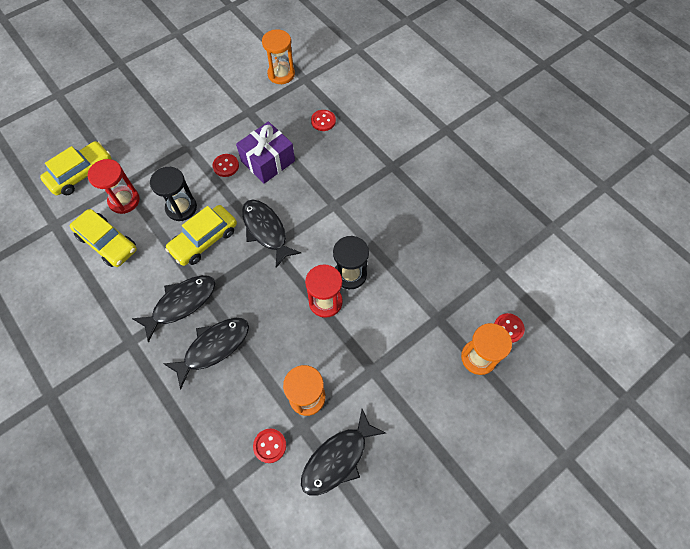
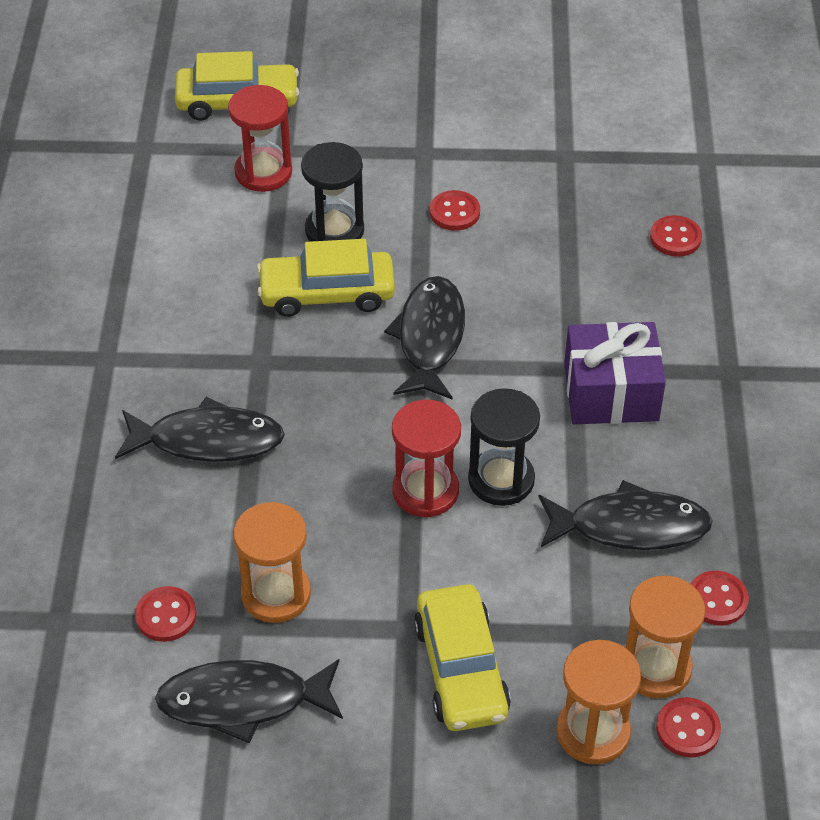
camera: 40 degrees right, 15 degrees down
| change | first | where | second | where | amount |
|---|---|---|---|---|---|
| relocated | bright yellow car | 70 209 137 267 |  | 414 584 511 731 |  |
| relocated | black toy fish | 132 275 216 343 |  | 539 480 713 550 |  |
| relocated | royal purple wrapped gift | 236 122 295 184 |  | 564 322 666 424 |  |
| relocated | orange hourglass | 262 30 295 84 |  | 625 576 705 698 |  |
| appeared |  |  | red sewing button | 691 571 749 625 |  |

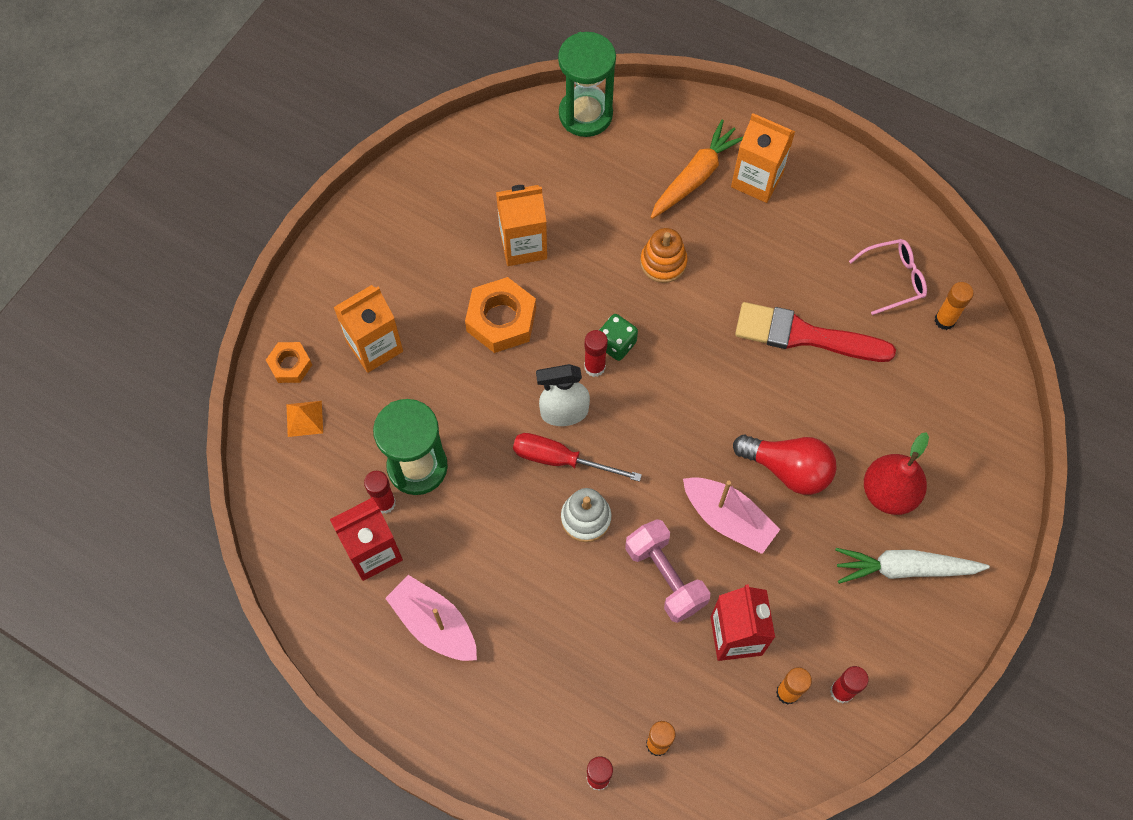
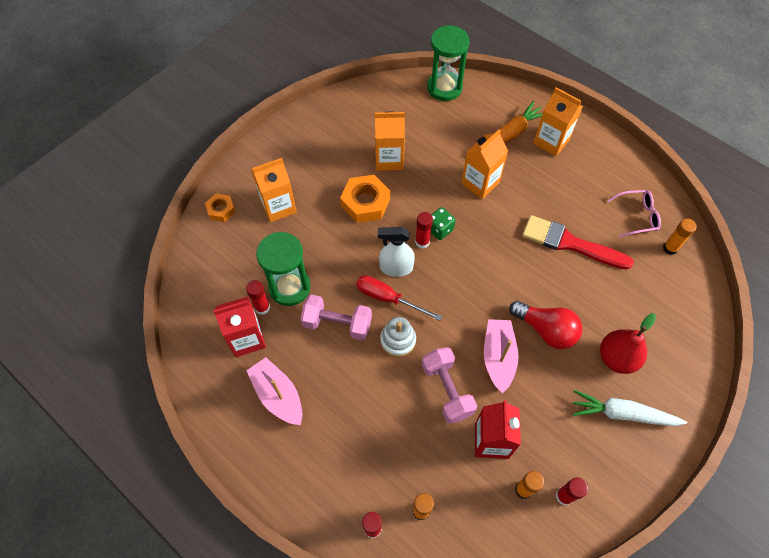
camera: 10 degrees right, 5 degrees down
| change | first | where | second | where | amount |
|---|---|---|---|---|---|
| missing | orange pyramid shape | 286 401 323 437 |  |  |  |
| exchanged | orange stacking rings | 640 228 687 283 | orange juice carton | 461 129 508 199 |  |
| spun | rose-pink sailboat | 683 477 780 554 |  | 484 319 519 394 | 135 degrees counterclockwise |
| appeared |  |  | rose-pink hand weight | 301 294 372 341 |  |

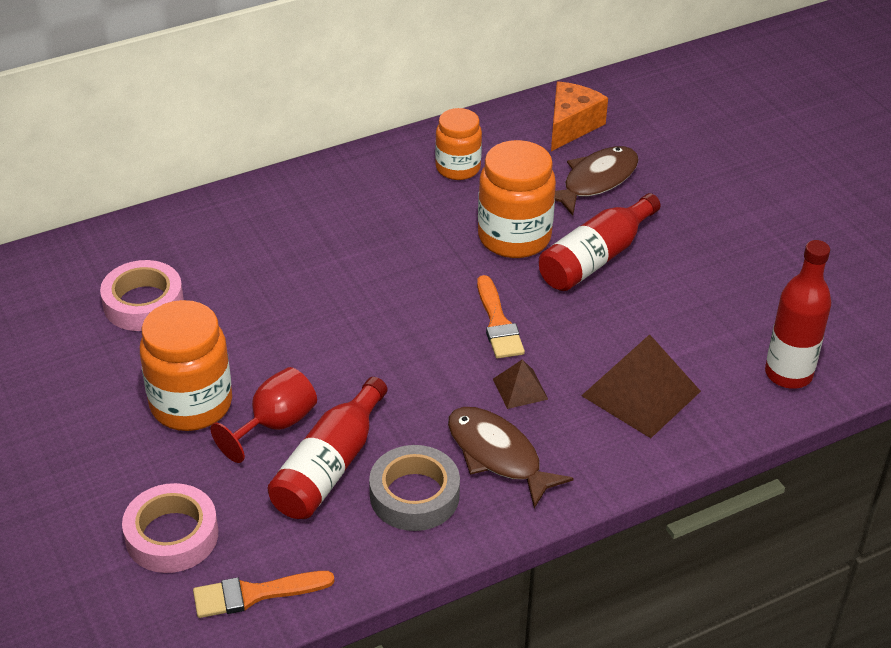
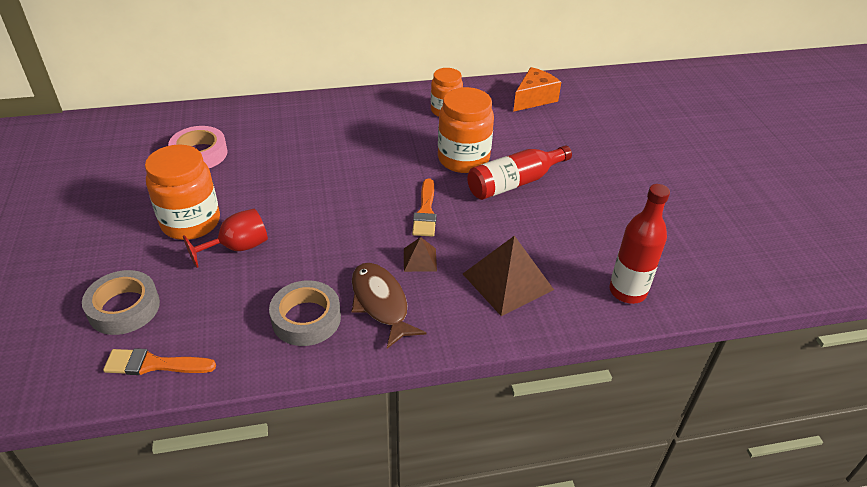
camera: 15 degrees right, 0 degrees up
| change | first | where | second | where | amount |
|---|---|---|---|---|---|
| colour | rose-pink tape | 122 483 218 573 | ash-grey tape | 82 270 160 335 |  |
| missing | red bottle | 268 377 387 519 |  |  |  |
| missing | brown toy fish | 555 146 639 216 |  |  |  |

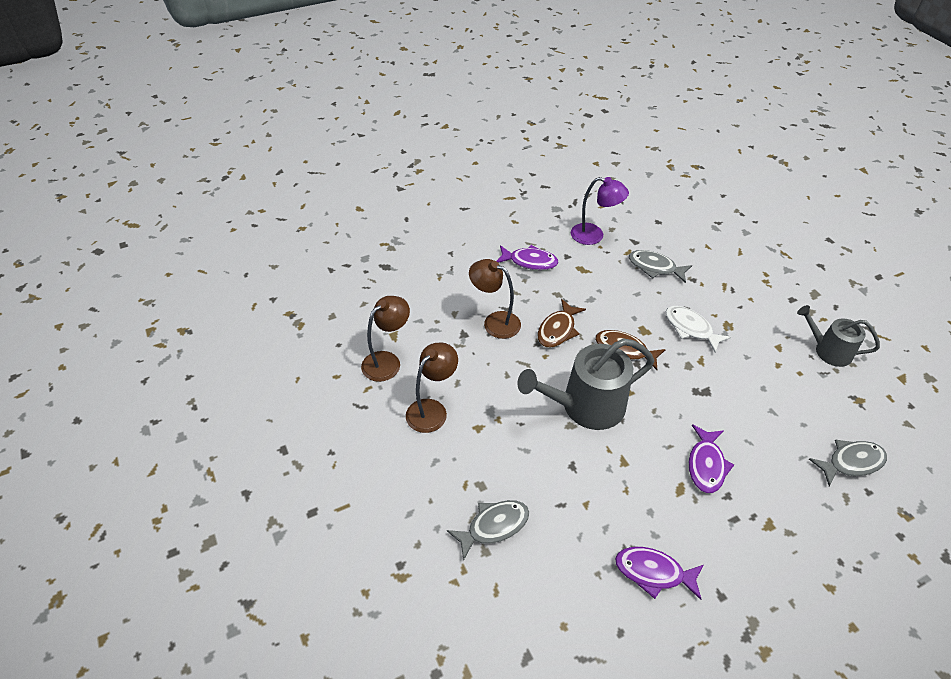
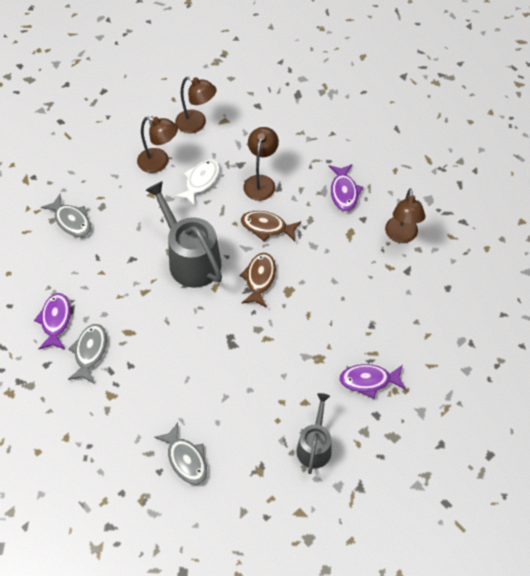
camera: 75 degrees right, 10 degrees up
| change | first | where | second | where | amount |
|---|---|---|---|---|---|
| colour | royal purple desk lamp | 571 177 629 245 | brown desk lamp | 385 188 425 243 |  |
| relocated | ash-grey toy fish | 629 250 692 283 |  | 68 324 107 383 |  |
| relocated | white toy fish | 665 306 731 353 |  | 174 159 220 206 |  |
| relocated | royal purple toy fish | 689 424 734 493 |  | 339 364 406 399 |  |

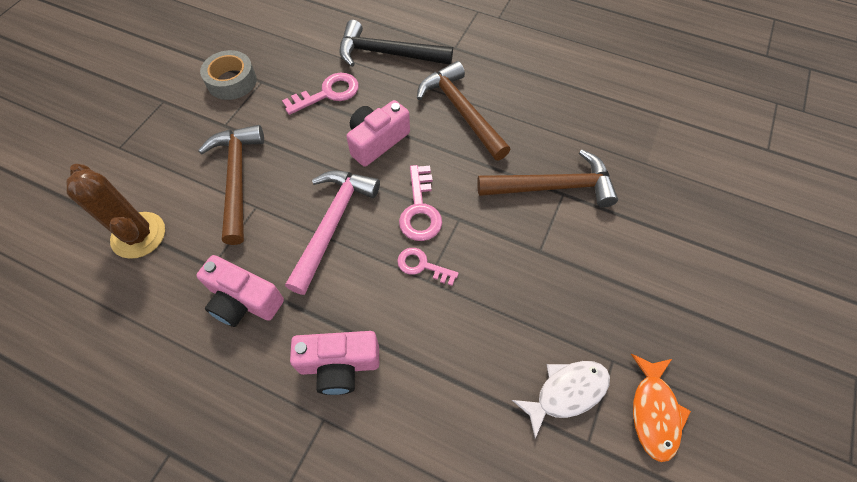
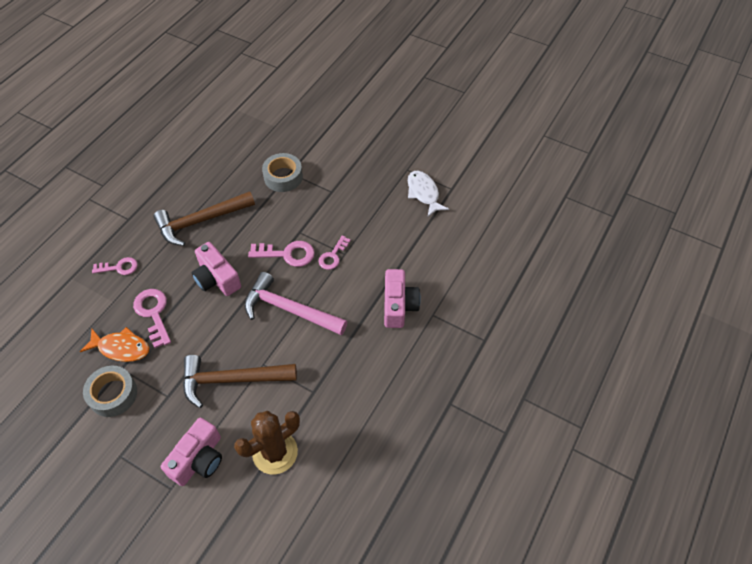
camera: 85 degrees left, 5 degrees down
| change | first | where | second | where | amount |
|---|---|---|---|---|---|
| relocated | rose-pink compact camera | 196 255 284 327 |  | 161 418 222 486 |  |
| exchanged | black claw hammer | 339 20 453 67 | rose-pink door key | 92 257 138 275 |  |
| exchanged | brown claw hammer | 477 150 618 207 | ash-grey tape | 262 153 303 192 |  |
| relocated | orange toy fish | 631 354 691 462 |  | 80 327 149 362 |  |

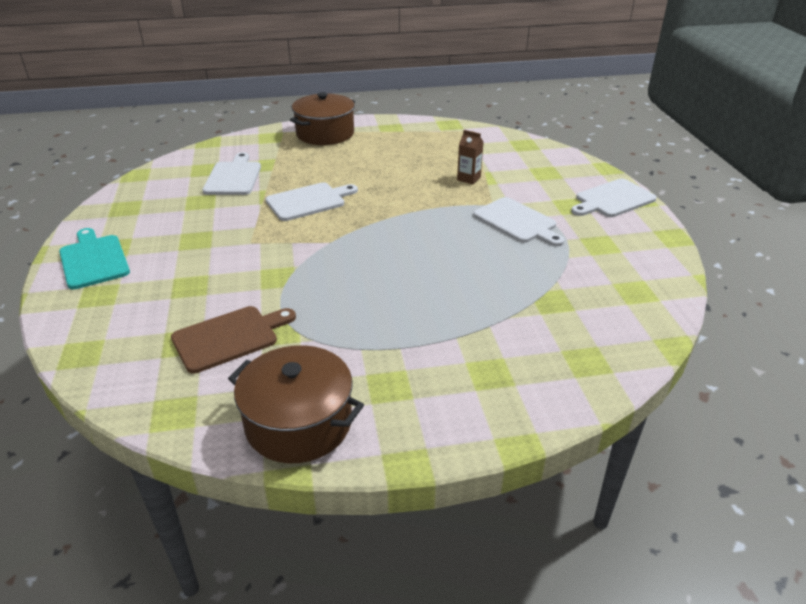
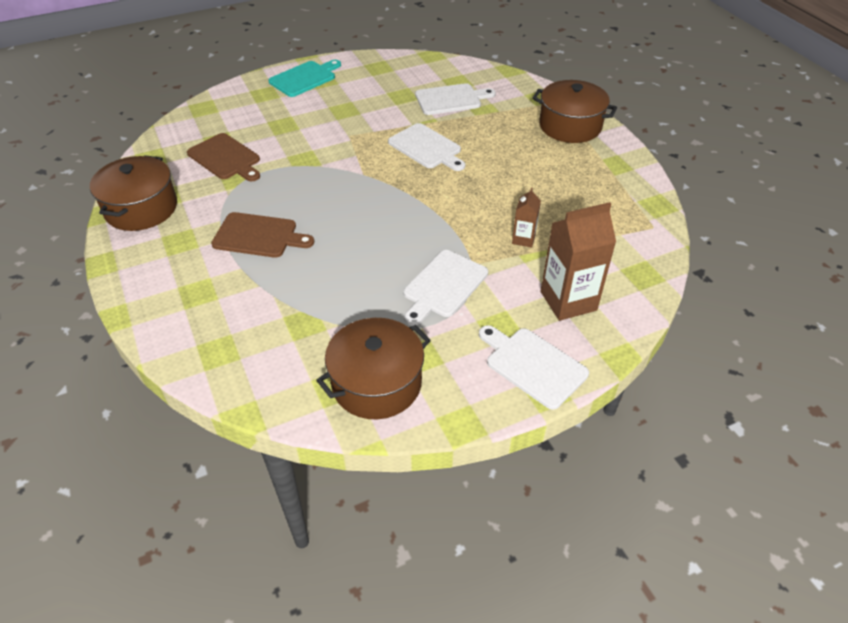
camera: 75 degrees right, 10 degrees up
| change | first | where | second | where | amount |
|---|---|---|---|---|---|
| appeared |  |  | brown chopping board | 211 212 314 258 |  |
| appeared |  |  | brown stockpot | 316 318 431 419 |  |
| appeared |  |  | brown juice carton | 541 202 616 321 |  |

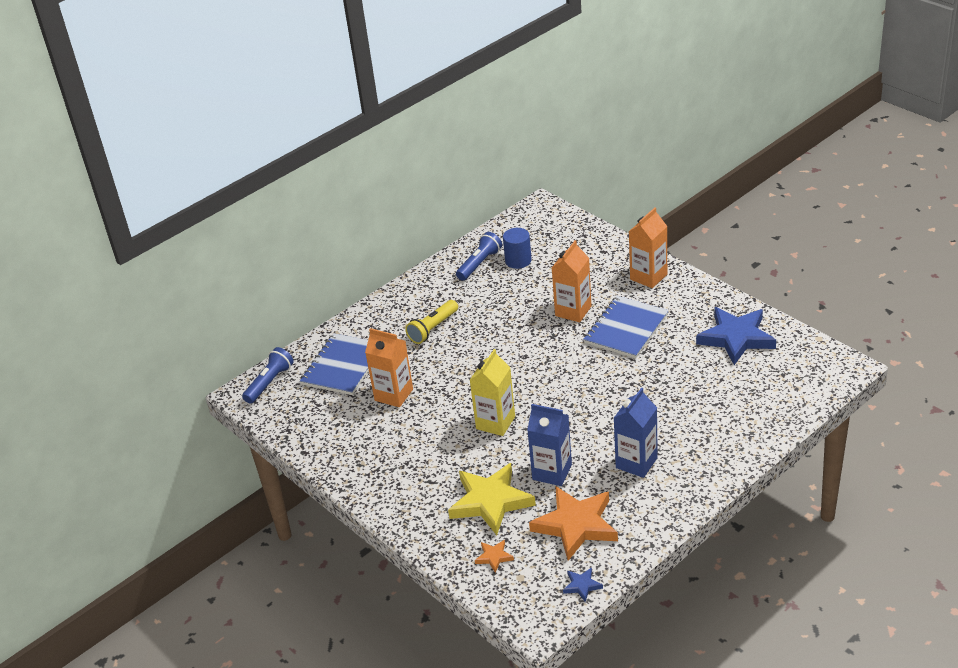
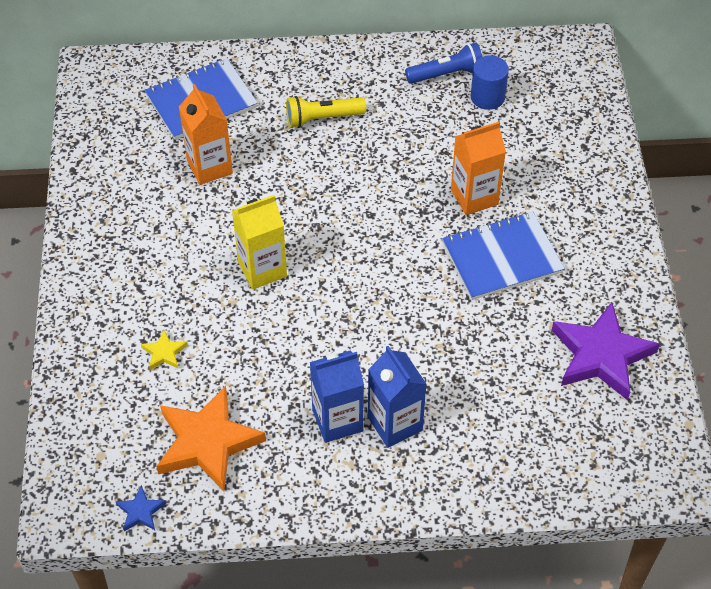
camera: 35 degrees right, 15 degrees up
| change | first | where | second | where | amount |
|---|---|---|---|---|---|
| missing | blue torch | 242 347 294 404 |  |  |  |
| size | bright yellow star shape | 448 463 536 535 |  | 141 330 188 370 | x0.43 |
| missing | orange star shape | 475 540 514 573 |  |  |  |
| relocated | blue juice carton | 527 404 572 486 |  | 368 346 426 448 |  |
| missing | orange juice carton | 629 207 667 288 |  |  |  |
| colour | blue star shape | 696 307 776 365 | royal purple star shape | 552 302 660 400 |  |

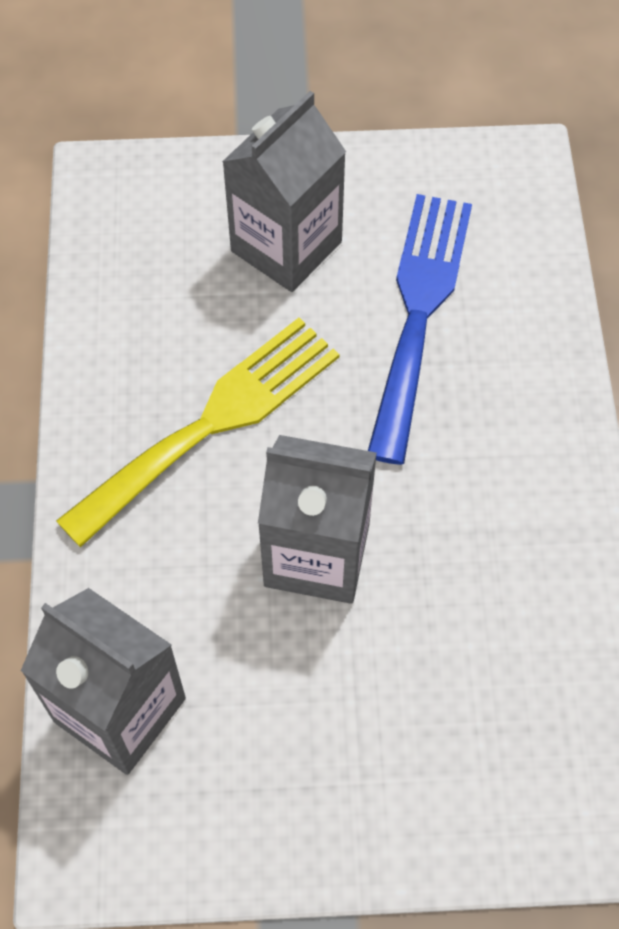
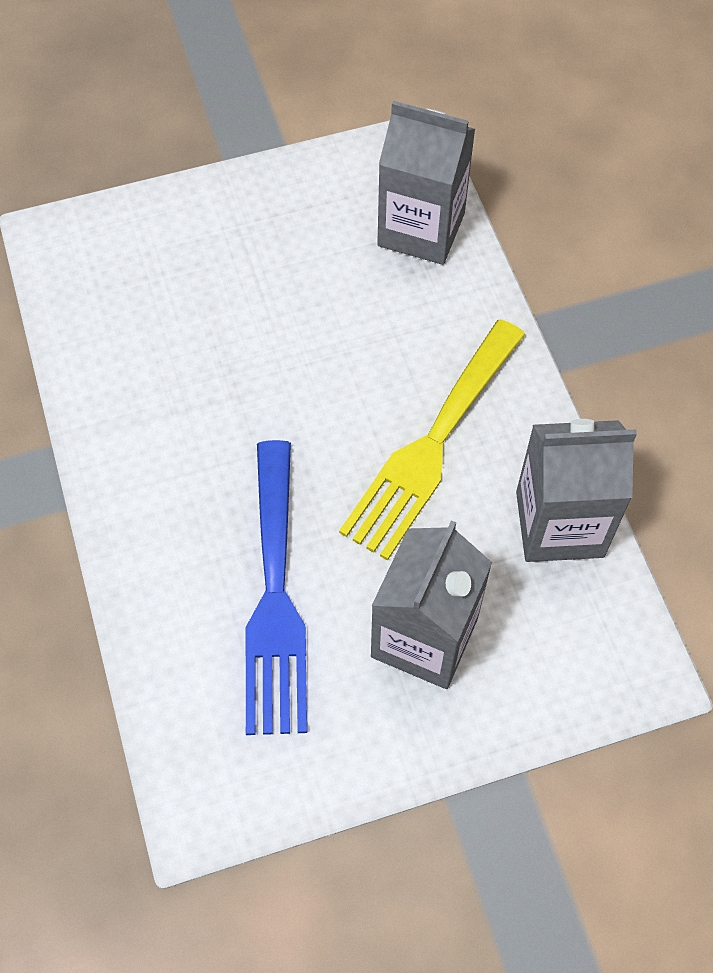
camera: 165 degrees right, 0 degrees up
| change | first | where | second | where | amount |
|---|---|---|---|---|---|
| relocated | ash-grey juice carton | 258 435 377 604 |  | 516 419 637 562 |  |

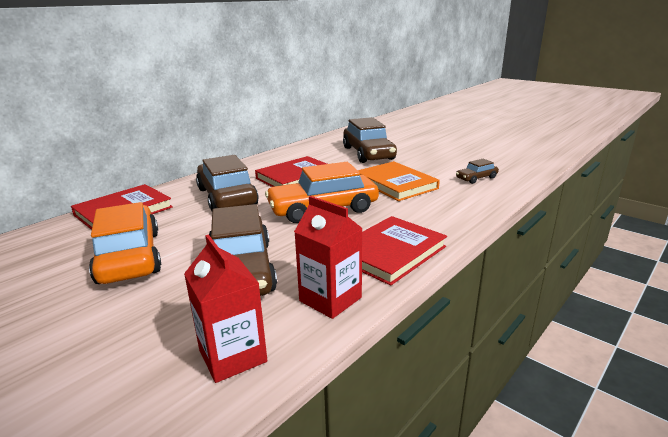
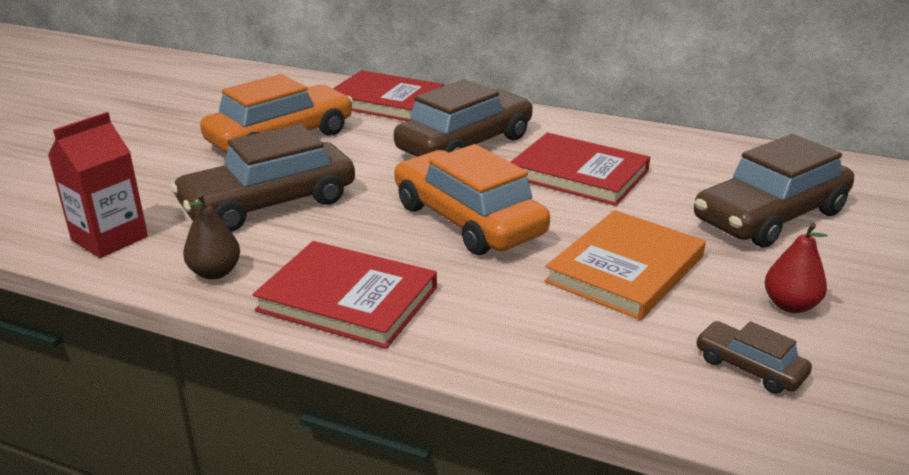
camera: 70 degrees right, 5 degrees up
| change | first | where | second | where | amount |
|---|---|---|---|---|---|
| exchanged | red juice carton | 294 196 363 319 | brown pear fruit | 183 193 240 279 |  |
| appeared |  |  | red pear fruit | 765 223 828 313 |  |

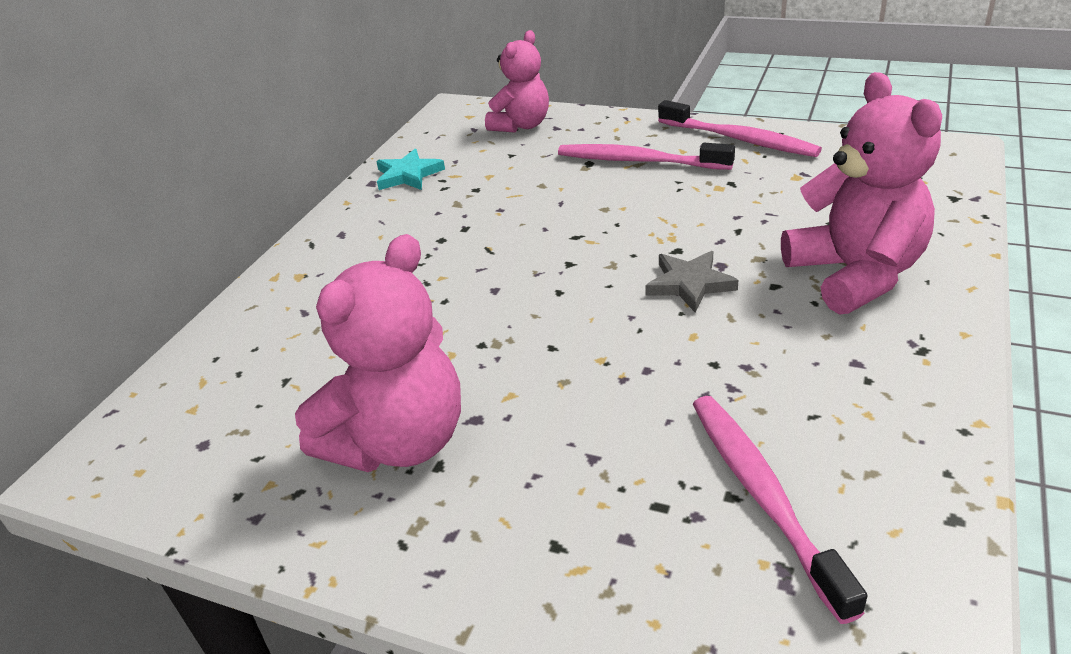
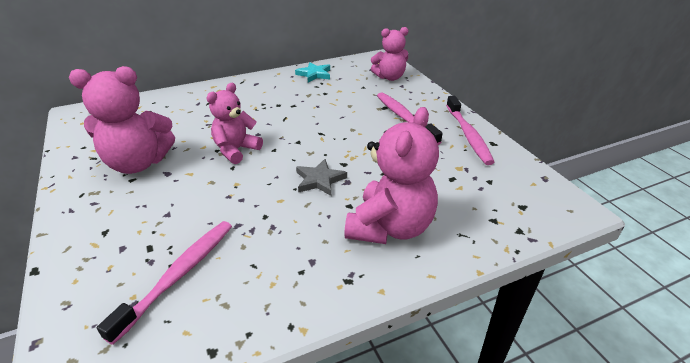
camera: 40 degrees right, 0 degrees up
| change | first | where | second | where | amount |
|---|---|---|---|---|---|
| appeared |  |  | rose-pink stuffed bear | 207 83 263 164 |  |

